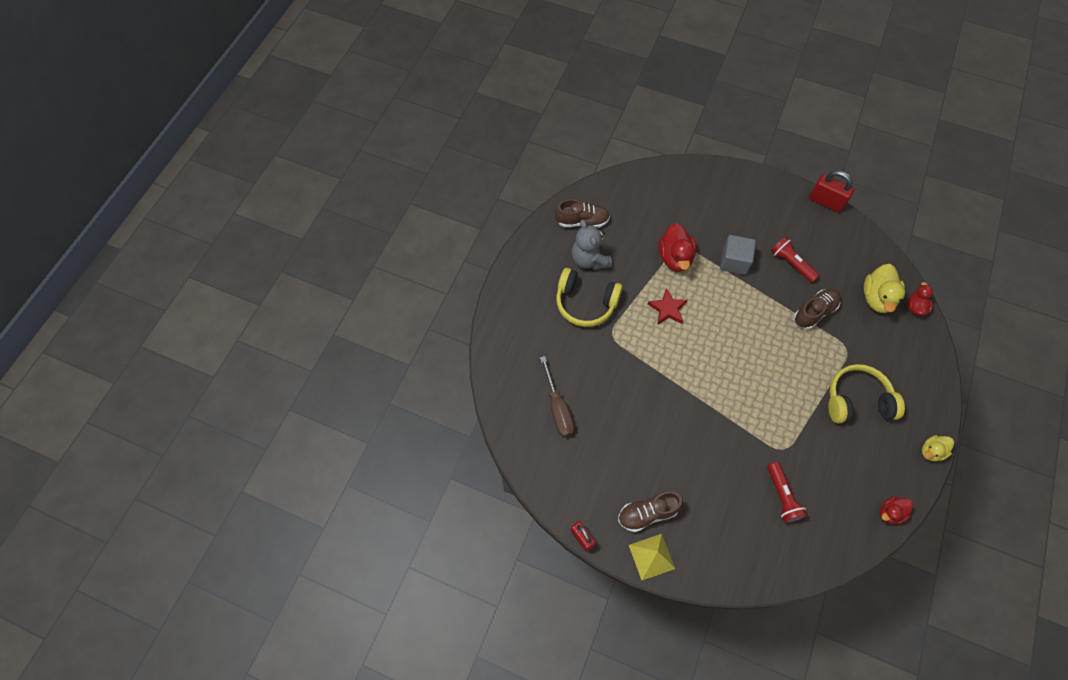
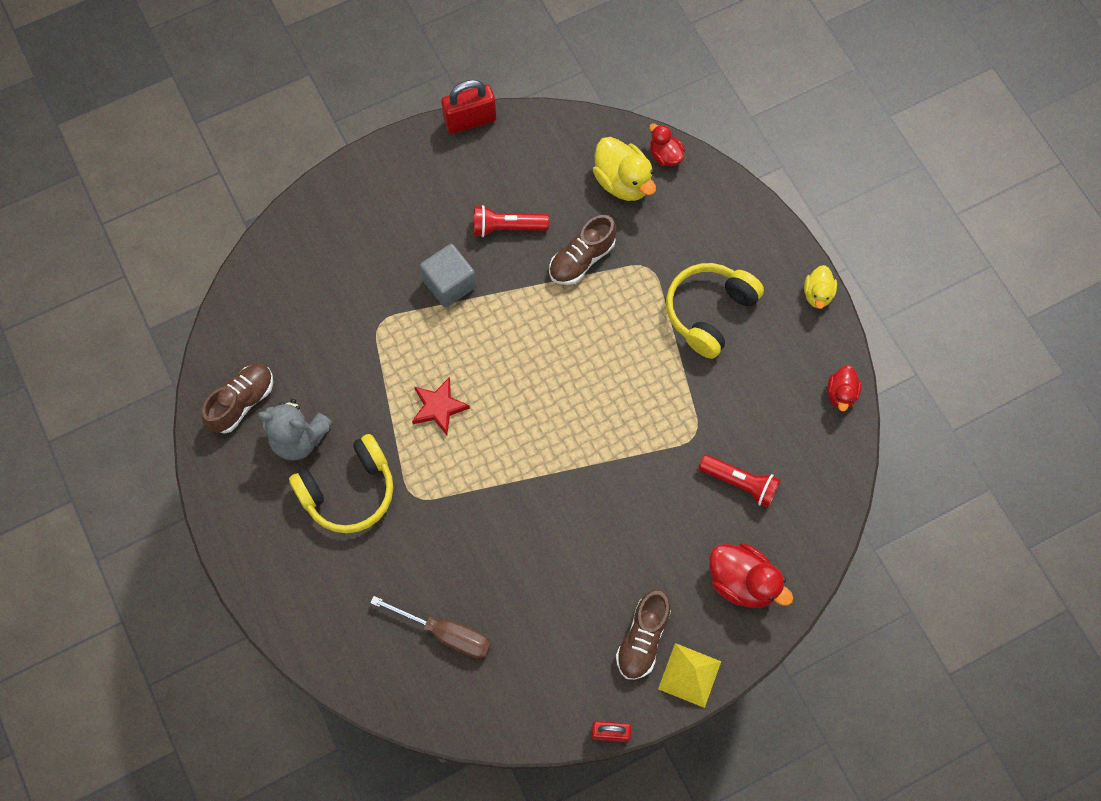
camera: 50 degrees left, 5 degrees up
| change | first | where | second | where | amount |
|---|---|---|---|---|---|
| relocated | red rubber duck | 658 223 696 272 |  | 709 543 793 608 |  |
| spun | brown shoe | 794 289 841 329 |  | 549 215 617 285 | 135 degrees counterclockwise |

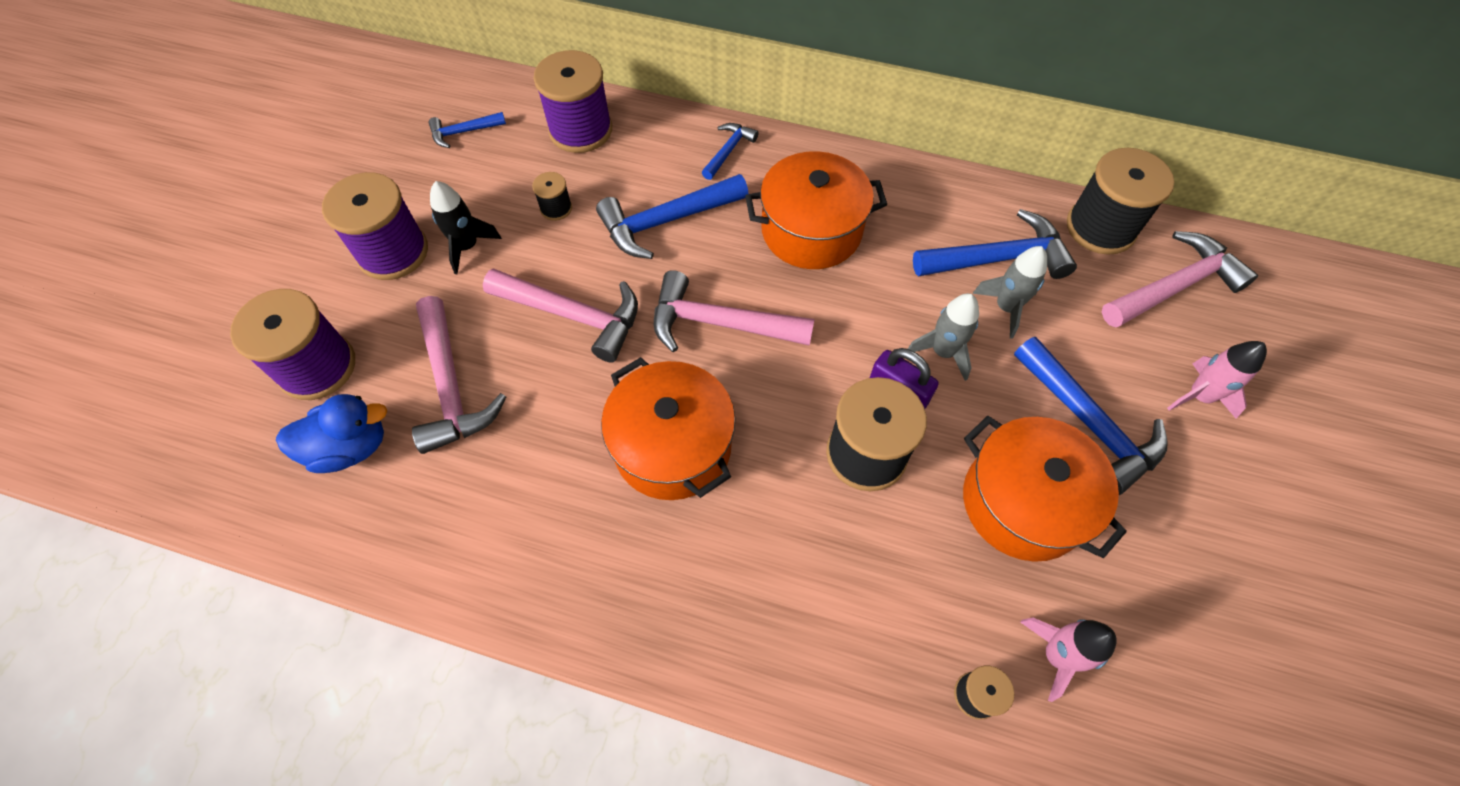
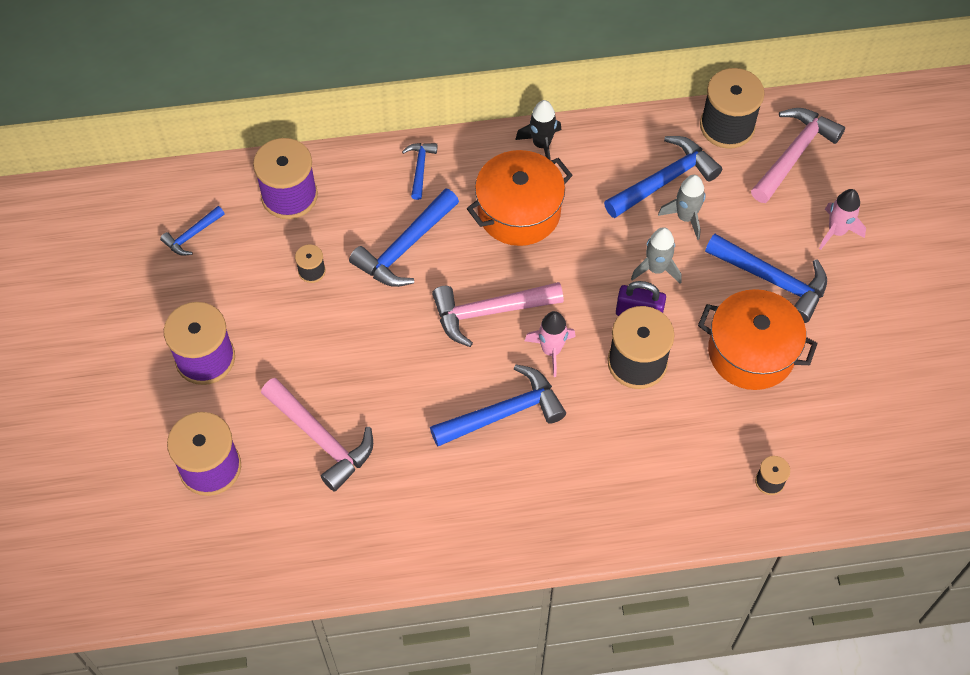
camera: 25 degrees left, 0 degrees up
| change | first | where | second | where | amount |
|---|---|---|---|---|---|
| missing | blue rubber duck | 276 394 387 473 |  |  |  |
| relocated | black rocket | 430 181 502 274 |  | 515 100 561 160 |  |
| missing | rose-pink claw hammer | 483 268 638 363 |  |  |  |
| exchanged | orange stockpot | 601 357 736 500 | blue claw hammer | 430 364 566 447 |  |
| relocated | rose-pink rocket | 1020 618 1117 702 |  | 525 311 576 377 |  |

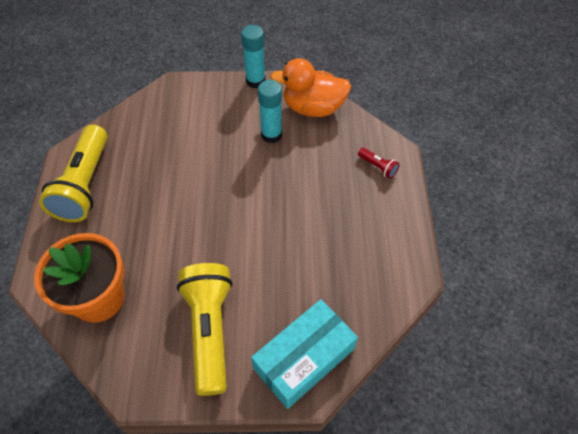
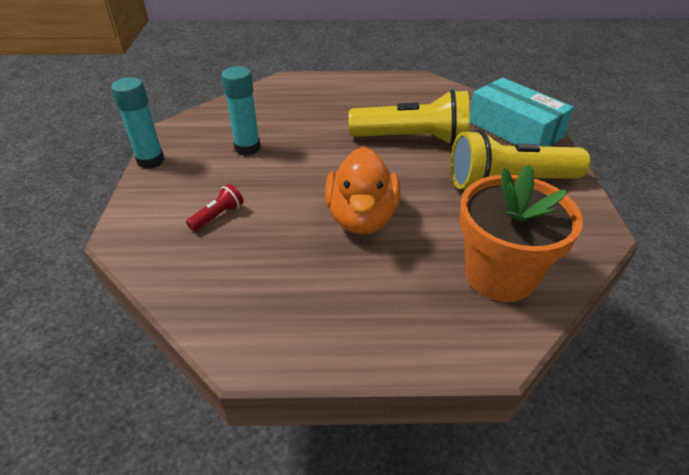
camera: 90 degrees left, 15 degrees down
| change | first | where | second | where | amount |
|---|---|---|---|---|---|
| relocated | bright yellow torch | 39 125 108 222 |  | 348 89 470 146 |  |
| relocated | orange rubber duck | 270 58 351 117 |  | 325 147 401 234 |  |
| relocated | red torch | 358 148 400 179 |  | 186 184 244 231 |  |

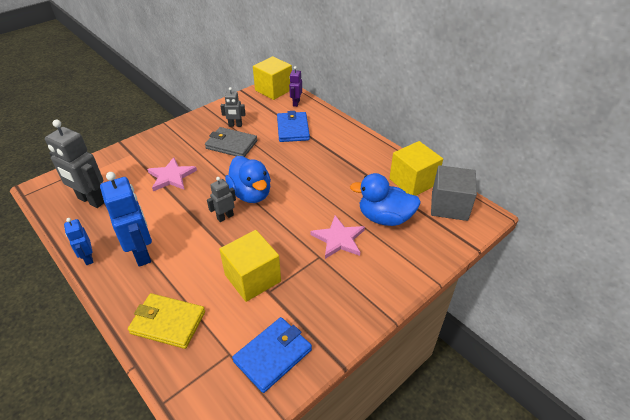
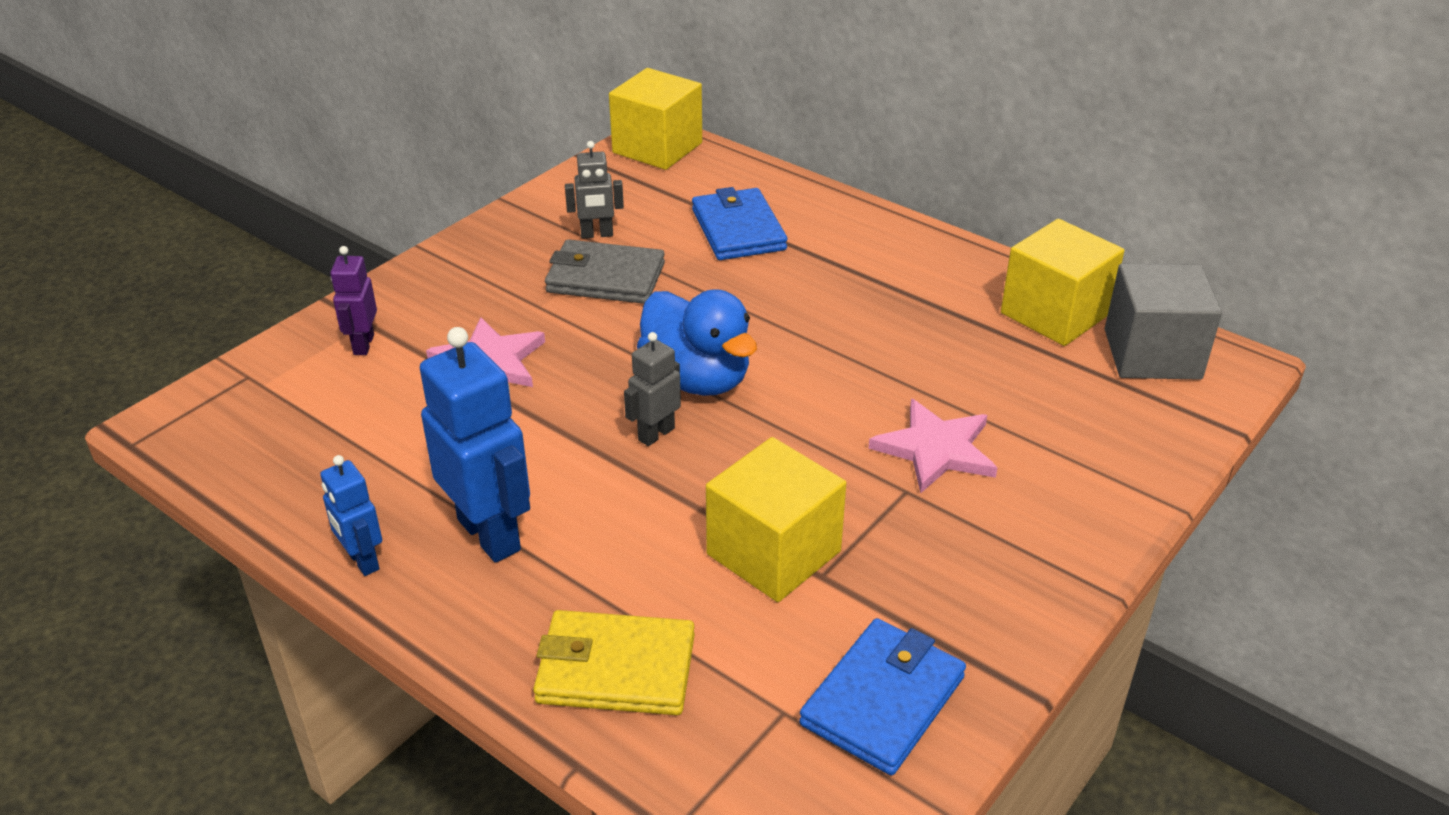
camera: 10 degrees left, 5 degrees down
| change | first | where | second | where | amount |
|---|---|---|---|---|---|
| missing | ash-grey robot figure | 45 120 104 208 |  |  |  |
| relocated | royal purple robot figure | 289 66 302 107 |  | 330 246 377 355 |  |
| missing | blue rubber duck | 350 173 421 226 |  |  |  |

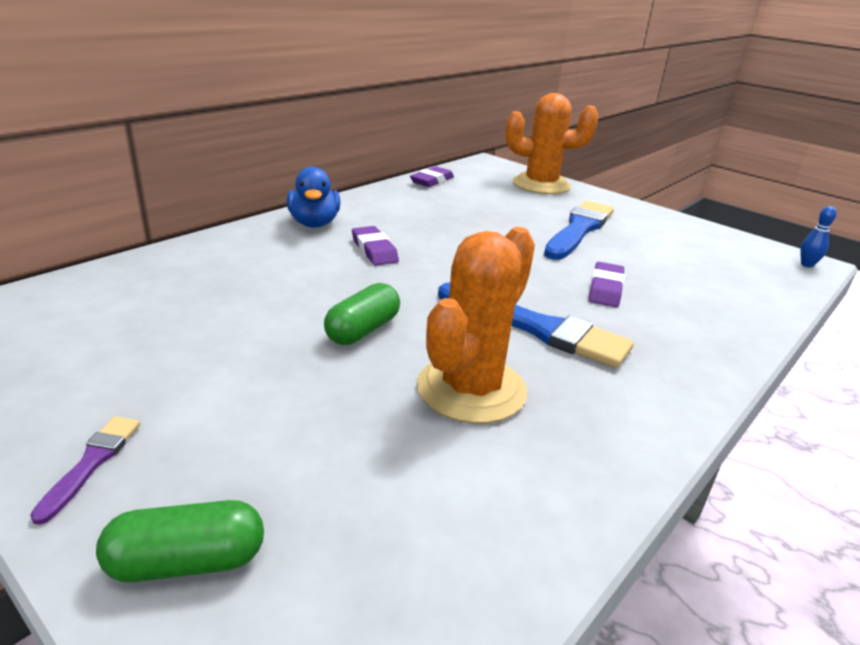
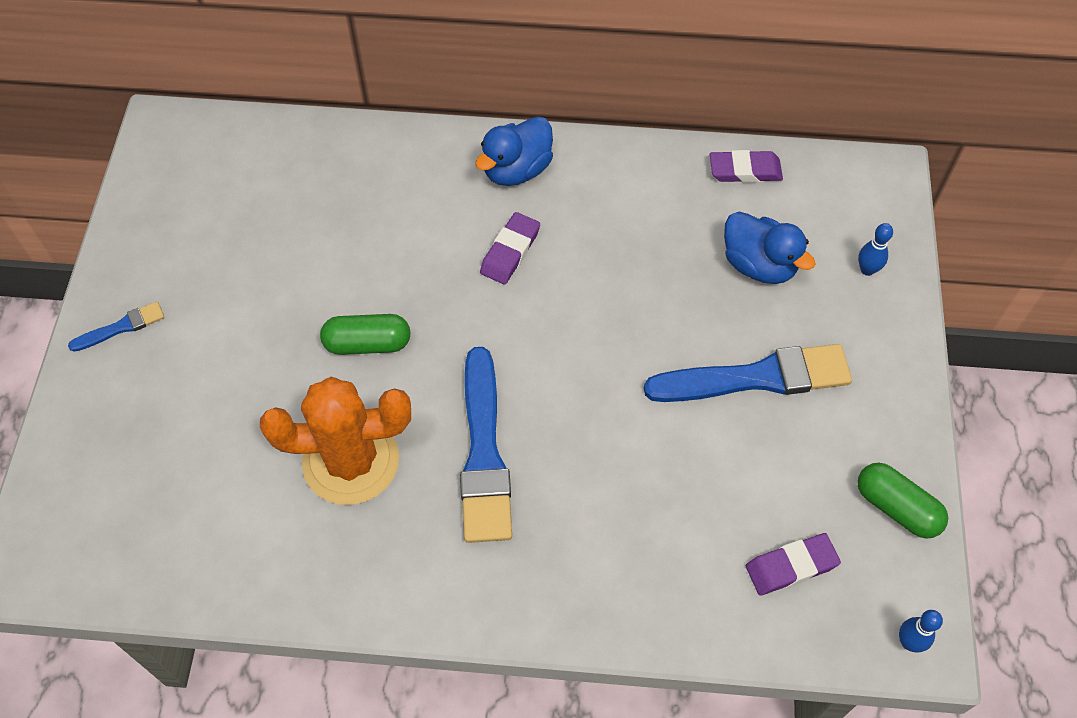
camera: 55 degrees right, 30 degrees up
| change | first | where | second | where | amount |
|---|---|---|---|---|---|
| colour | royal purple paintbrush | 30 416 140 525 | blue paintbrush | 68 302 164 352 |  |
| relocated | emerald pill | 96 500 264 582 |  | 857 463 948 539 |  |
| exchanged | orange prickly plant | 506 93 599 194 | blue tenpin | 858 223 893 276 |  |
| relocated | royal purple gum eraser | 589 262 625 307 |  | 746 533 841 595 |  |
| appeared |  |  | blue rubber duck | 724 212 816 284 |  |

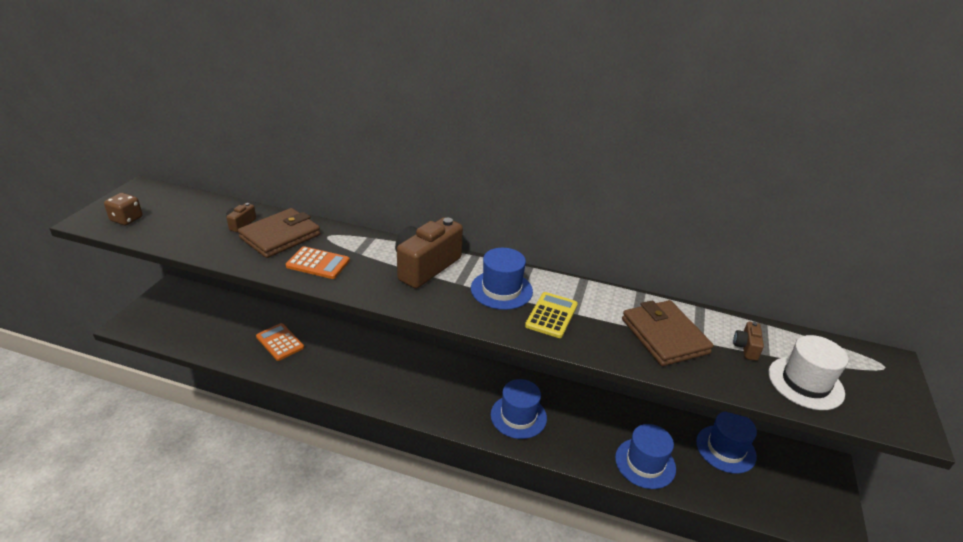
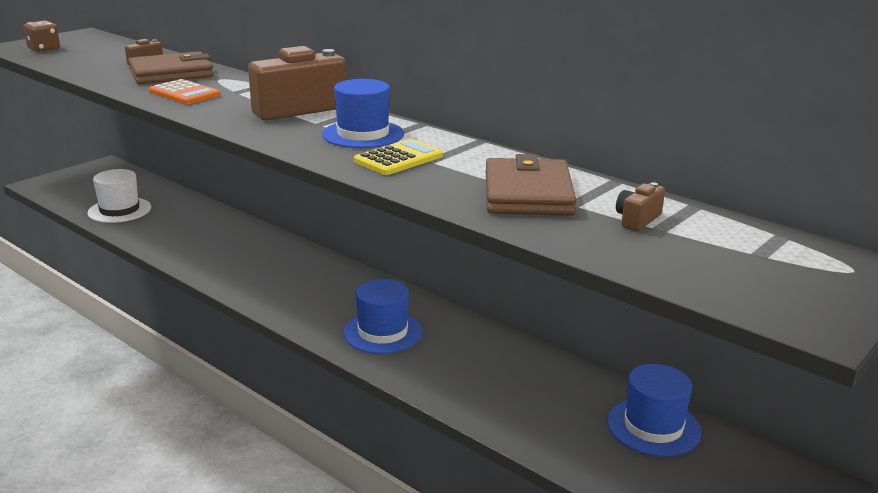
camera: 25 degrees right, 10 degrees down
| change | first | where | second | where | amount |
|---|---|---|---|---|---|
| missing | orange pocket calculator | 256 323 304 361 |  |  |  |
| missing | blue top hat | 615 424 676 489 |  |  |  |
| relocated | white top hat | 768 335 848 410 |  | 87 169 151 223 |  |

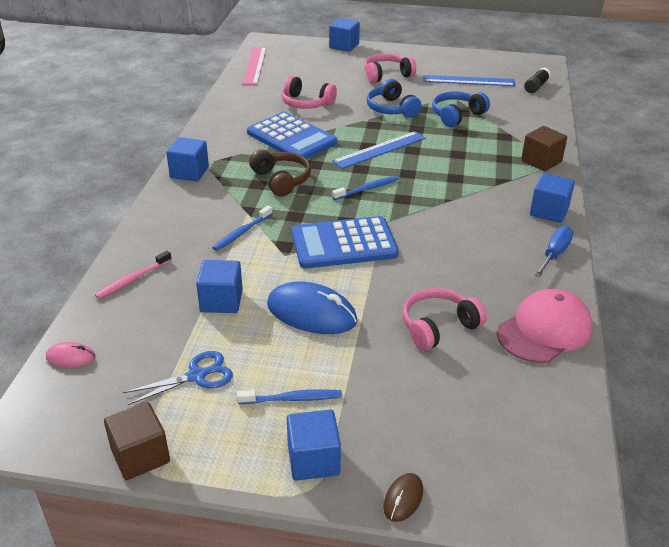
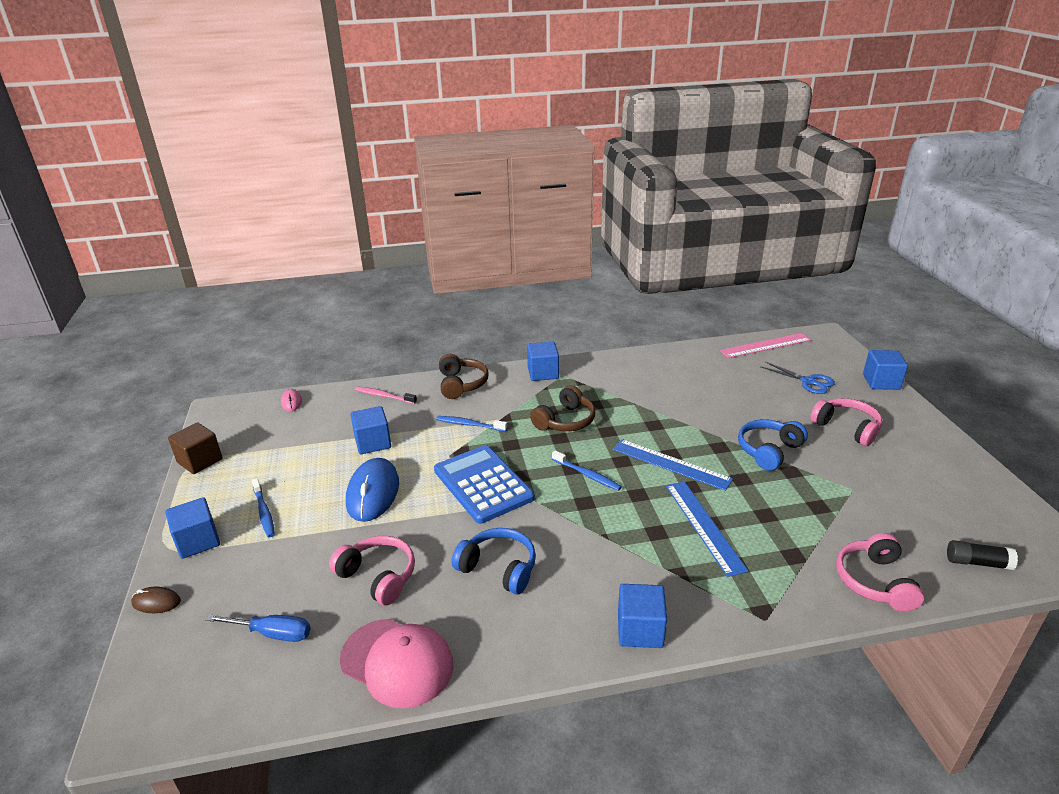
camera: 70 degrees right, 5 degrees down
| change | first | where | second | where | amount |
|---|---|---|---|---|---|
| relocated | blue pair of scissors | 123 351 233 405 |  | 760 361 835 394 |  |
| missing | blue pocket calculator | 247 112 337 159 |  |  |  |
| relocated | rose-pink headphones | 281 76 337 109 |  | 836 533 924 612 |  |
| relocated | blue straightedge | 423 75 516 86 |  | 666 482 748 577 |  |
| relocated | blue headphones | 432 92 490 127 |  | 452 528 536 595 |  |
| missing | brown block | 521 126 567 171 |  |  |  |
| relocated | blue screwdriver | 534 226 573 277 |  | 206 614 311 642 |  |
| appeared |  |  | brown headphones | 439 354 489 399 |  |

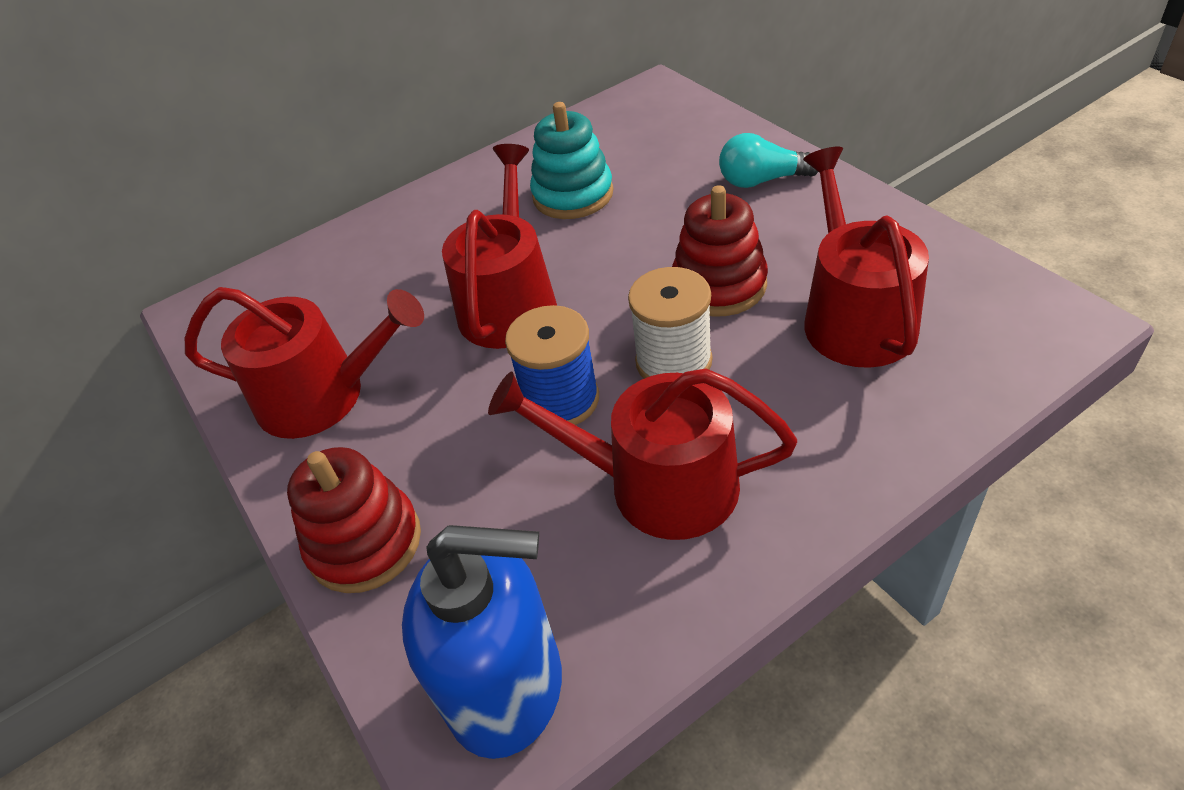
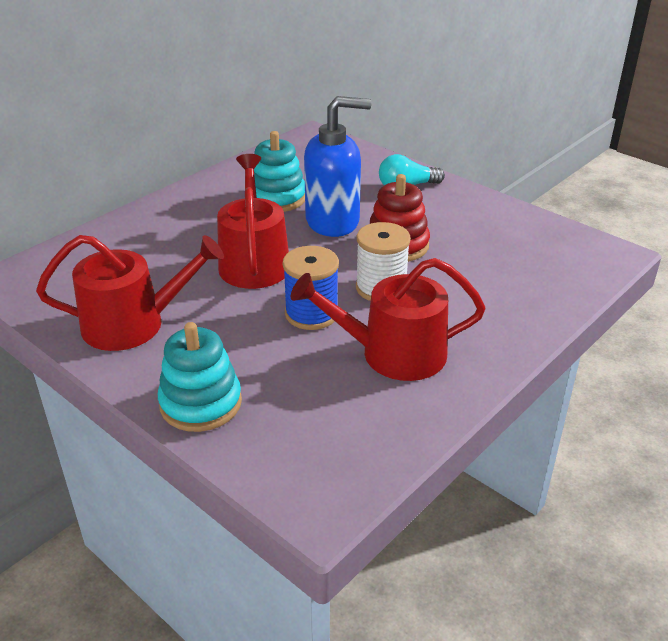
camera: 20 degrees left, 10 degrees down
| change | first | where | second | where | amount |
|---|---|---|---|---|---|
| colour | red stacking rings | 287 447 421 593 | teal stacking rings | 158 322 242 432 |  |
| relocated | blue soap dispenser | 402 525 562 759 |  | 304 96 372 237 |  |
| missing | red watering pot | 803 146 929 368 |  |  |  |

